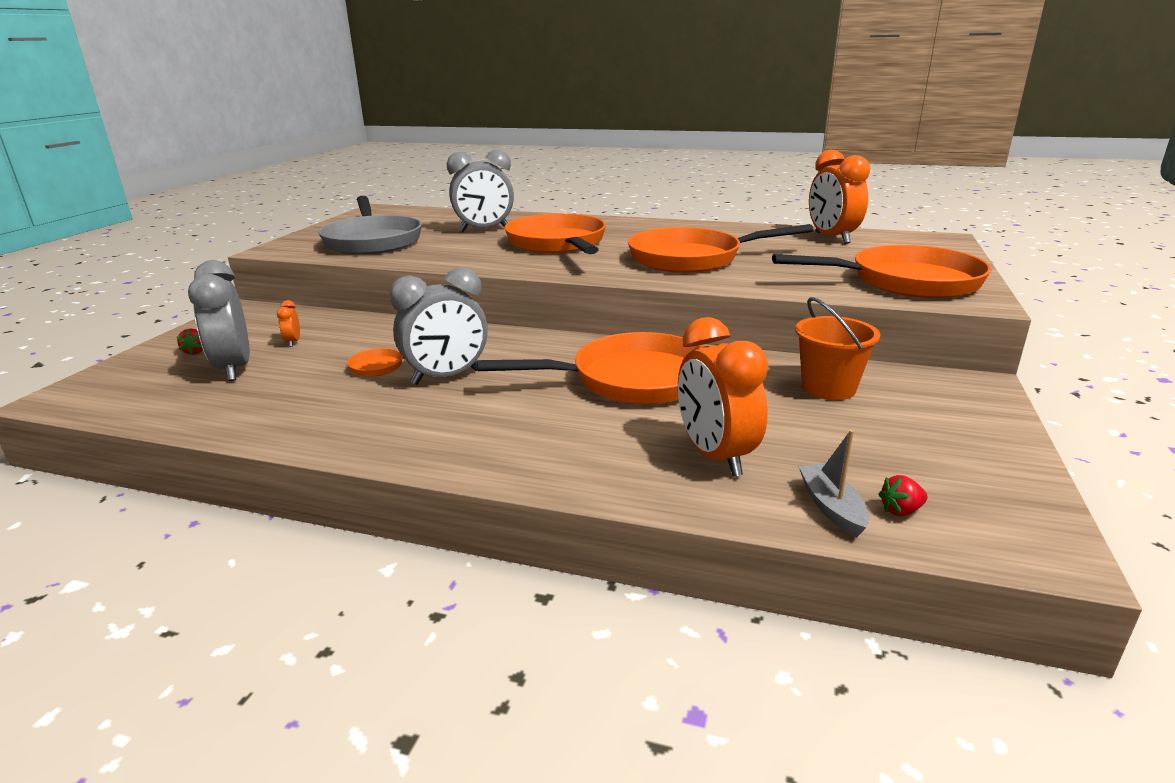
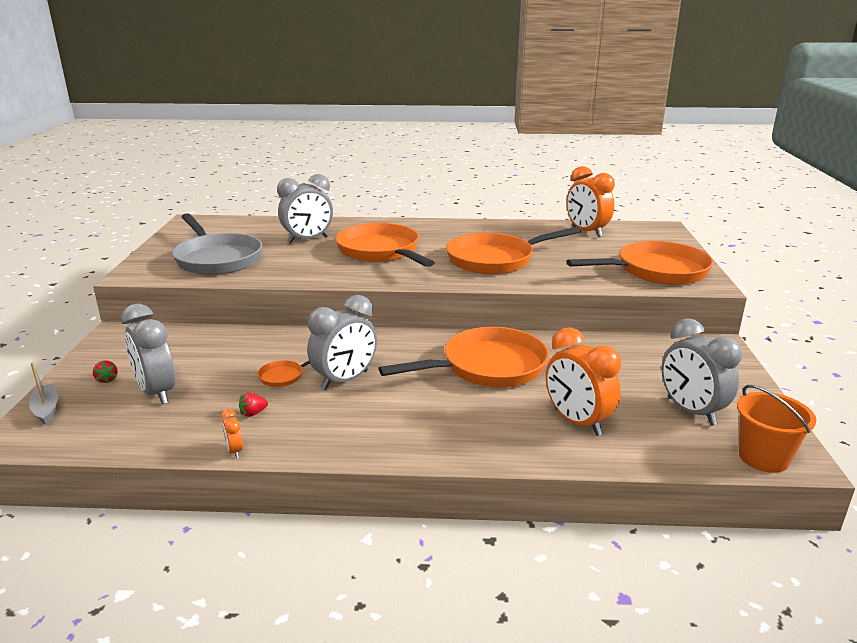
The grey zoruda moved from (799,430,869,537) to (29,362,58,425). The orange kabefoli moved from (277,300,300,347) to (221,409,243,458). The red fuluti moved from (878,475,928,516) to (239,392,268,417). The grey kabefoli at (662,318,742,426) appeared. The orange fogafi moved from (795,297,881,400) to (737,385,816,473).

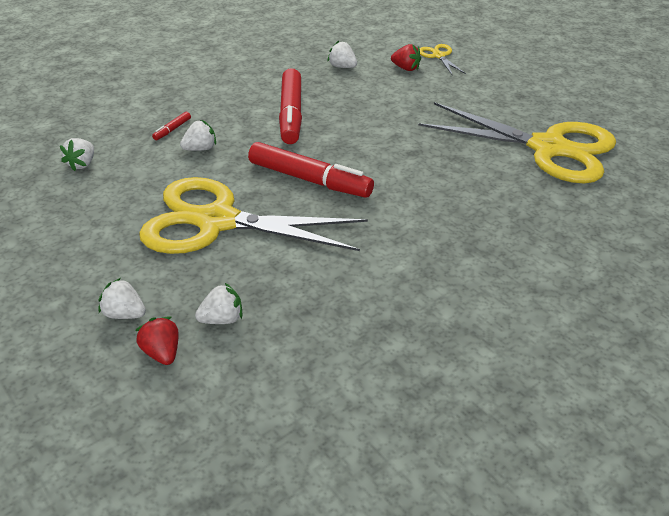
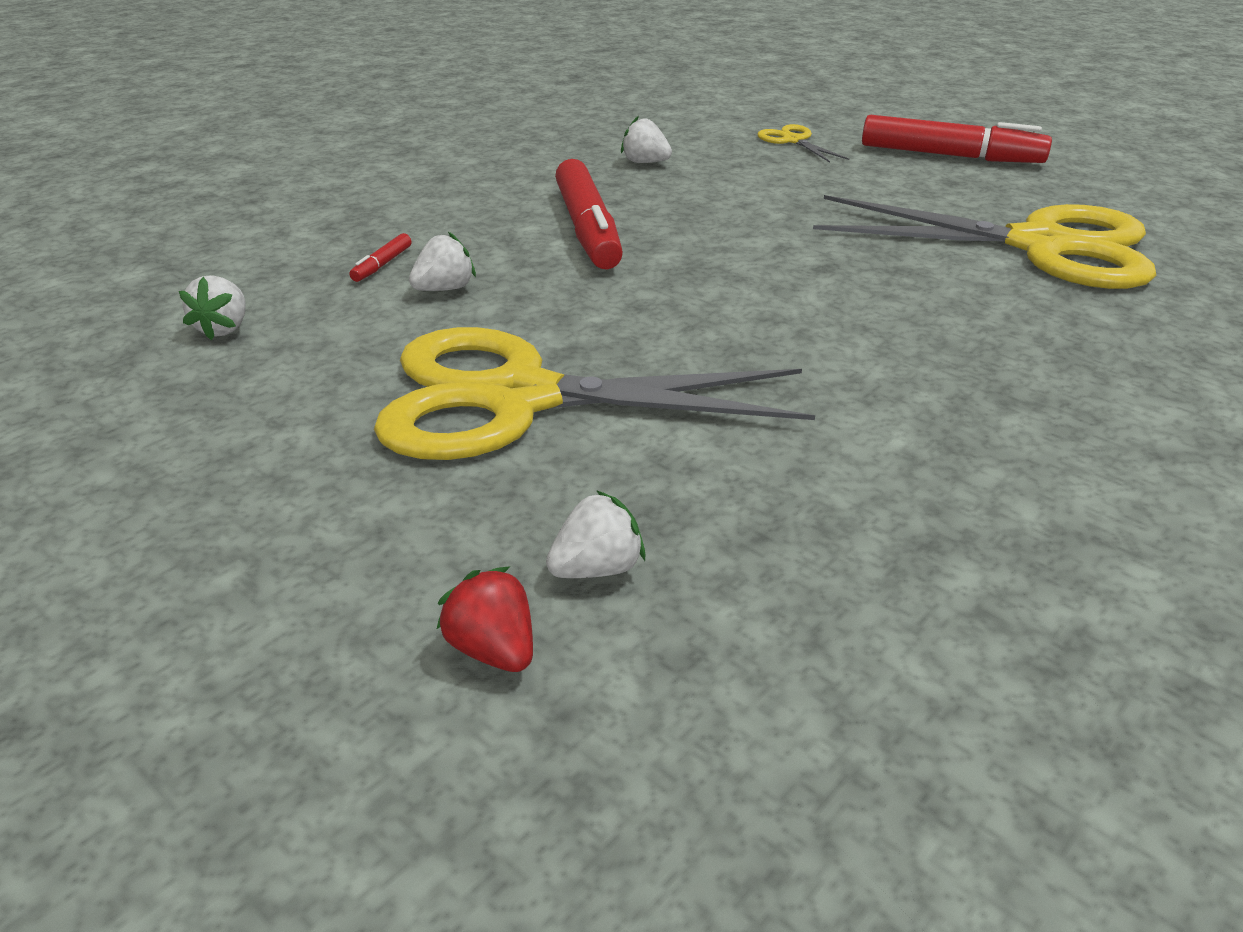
The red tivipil moved from (248,142,374,197) to (862,115,1052,163). The white fuluti at (98,278,146,319) disappeared. The red fuluti at (391,44,421,71) disappeared.

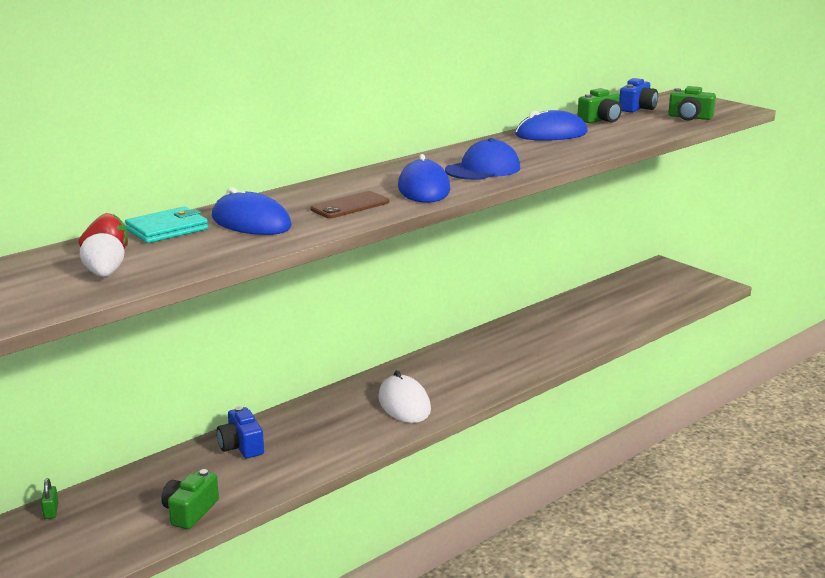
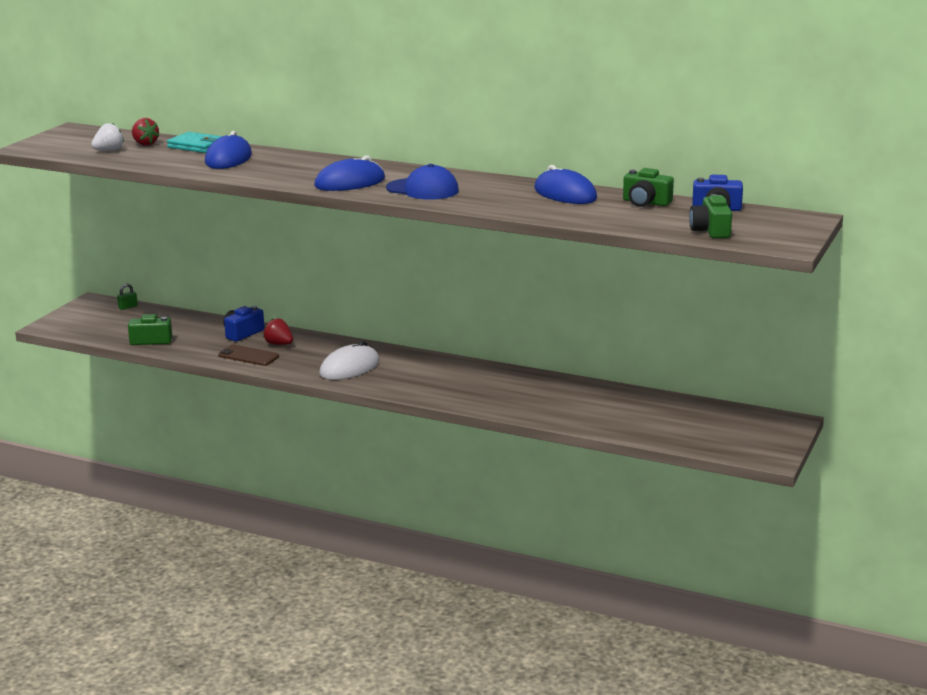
The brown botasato moved from (310,191,389,218) to (218,345,279,366). The red fuluti at (263,318,293,345) appeared.

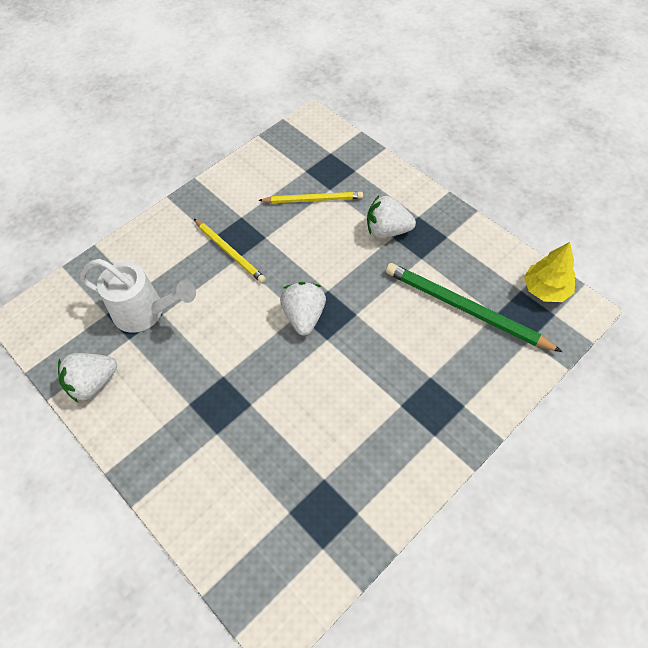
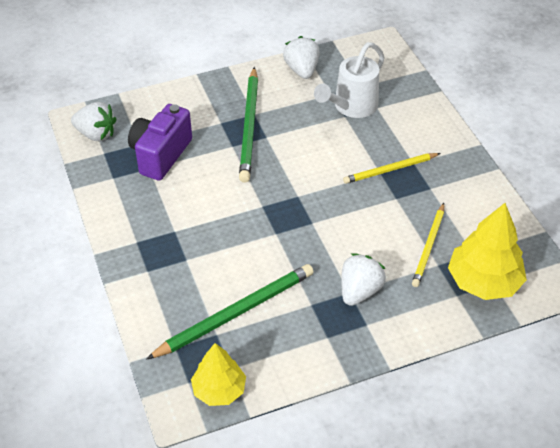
The white fuluti moved from (280,282,326,335) to (71,102,116,141). The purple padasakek at (128,104,192,181) appeared. The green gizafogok at (239,67,258,183) appeared. The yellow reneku at (448,203,527,300) appeared.

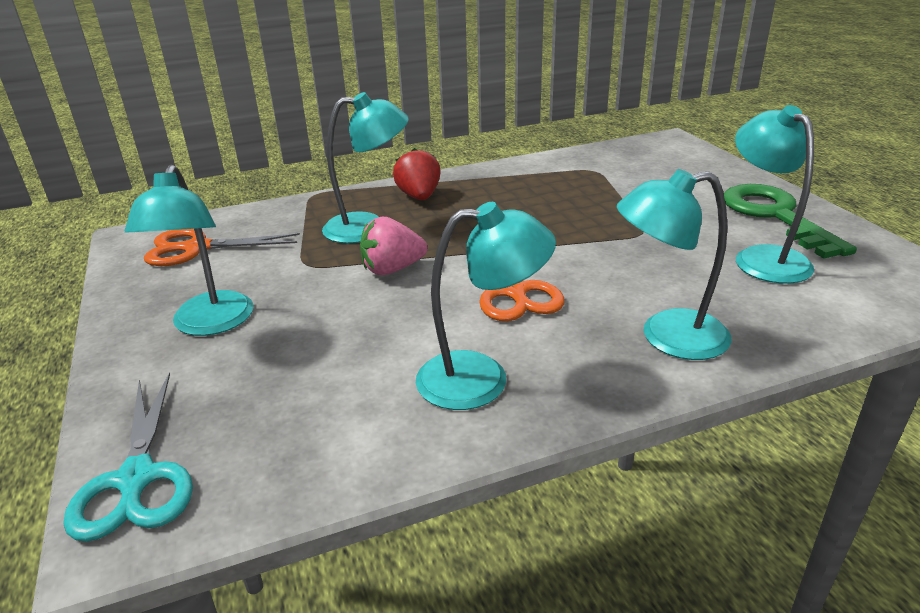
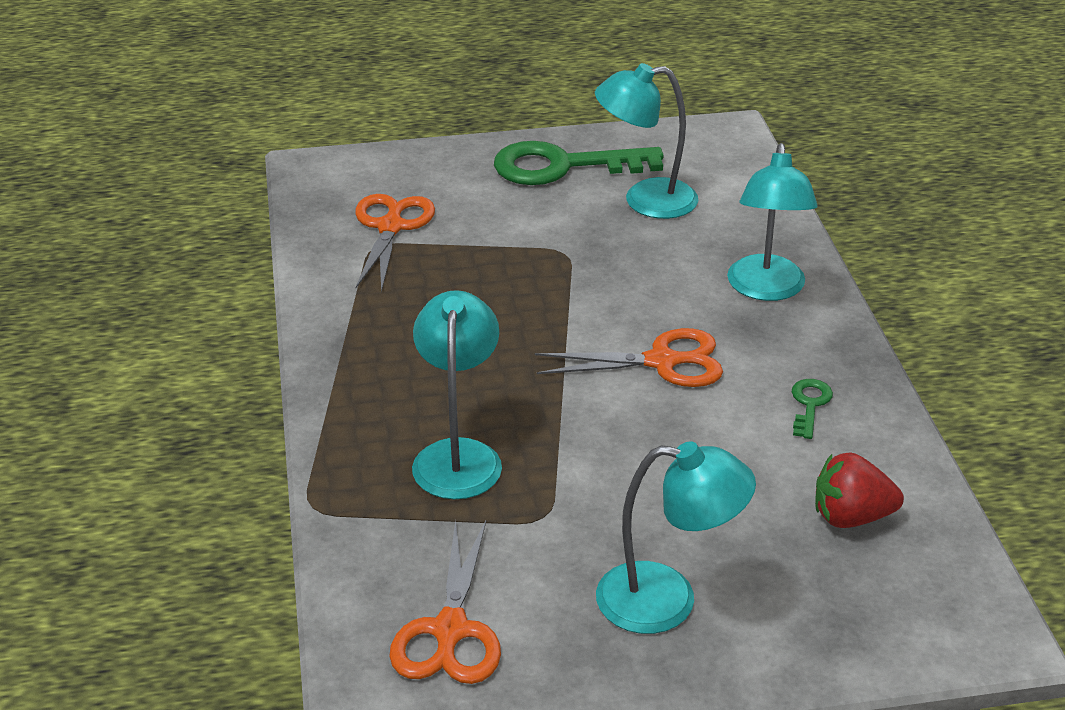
The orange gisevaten at (355,194,435,292) appeared. The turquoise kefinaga at (416,202,556,410) was replaced by the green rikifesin at (792,379,833,439). The red fuluti moved from (393,148,441,200) to (815,452,904,528). The turquoise gisevaten at (63,372,193,542) disappeared. The pink fuluti at (360,217,427,275) disappeared.

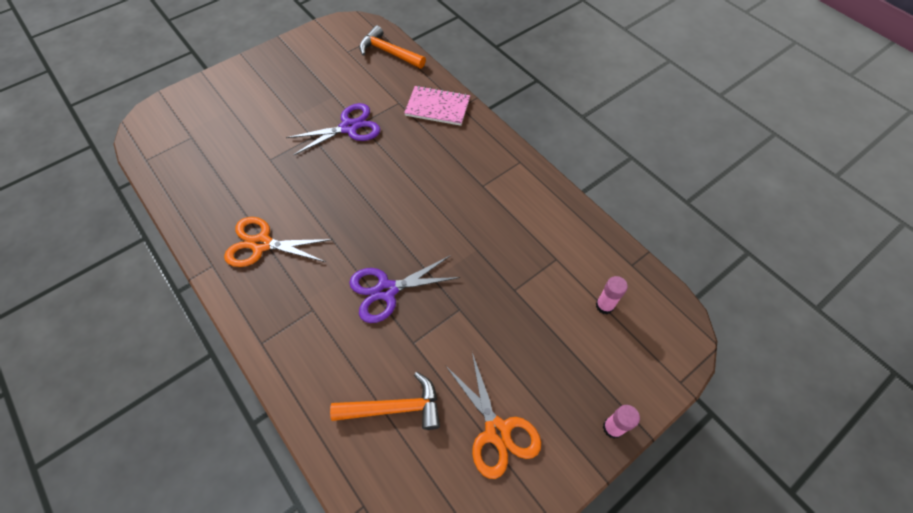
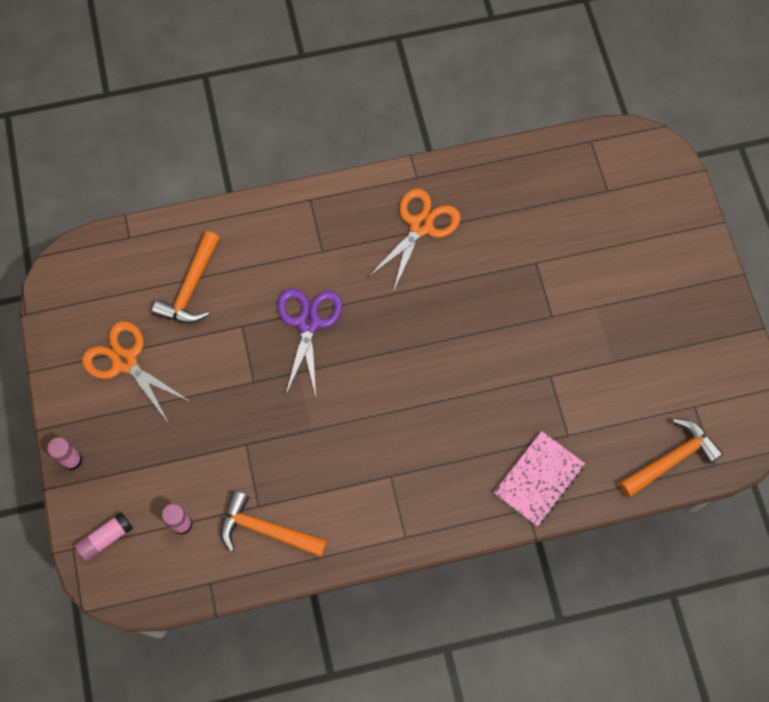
The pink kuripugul at (75,512,133,562) appeared. The orange gisevaten at (445,353,541,479) turned 45 degrees clockwise. The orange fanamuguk at (221,491,327,557) appeared. The purple gisevaten at (286,103,380,155) disappeared.

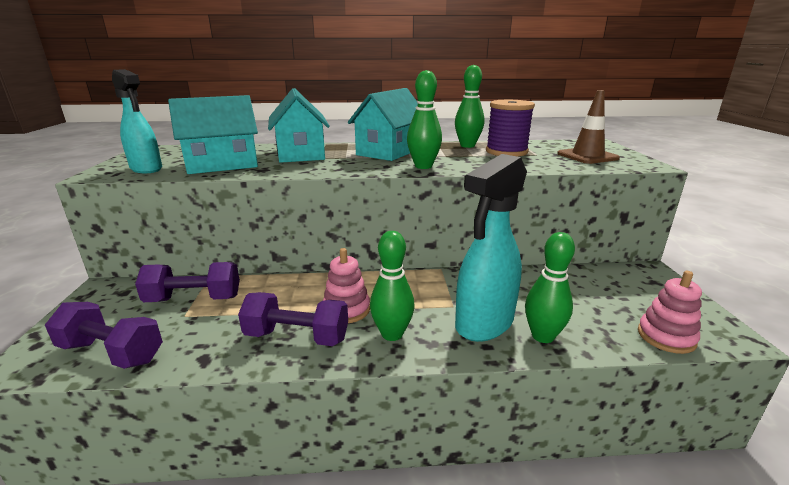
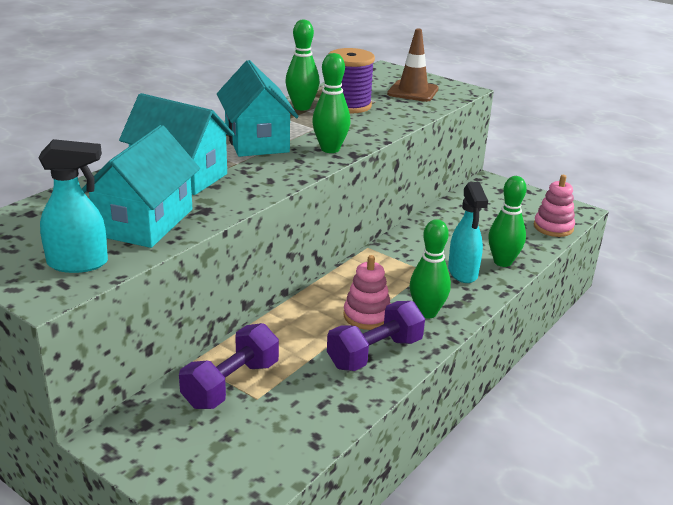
The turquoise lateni at (455,154,527,342) changed to 0.65 times the size. The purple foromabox at (45,302,163,369) disappeared.

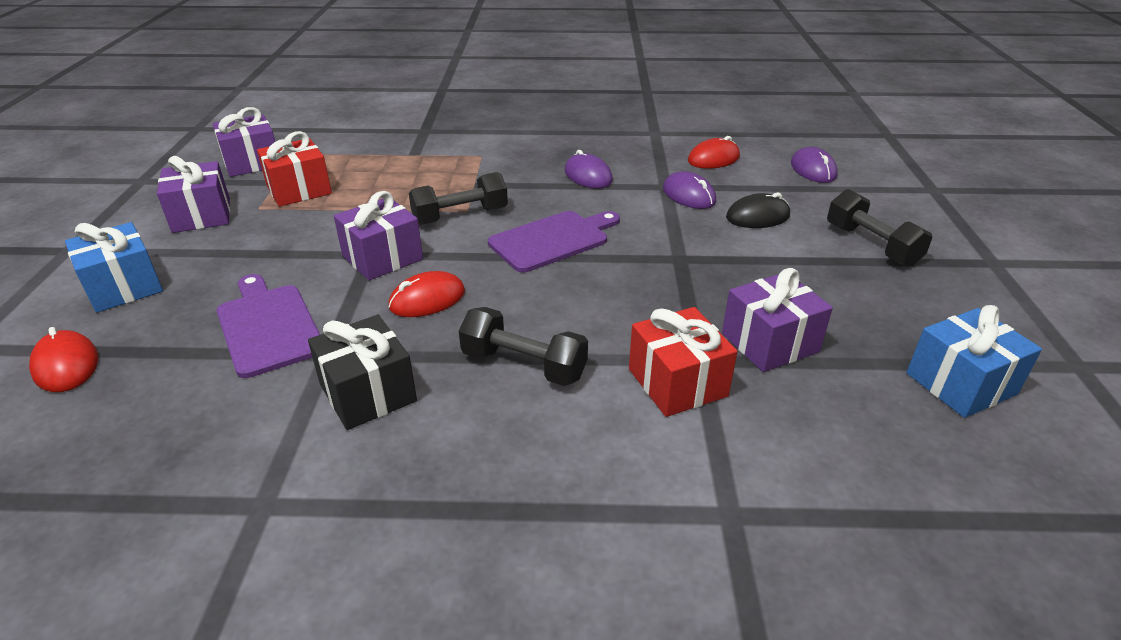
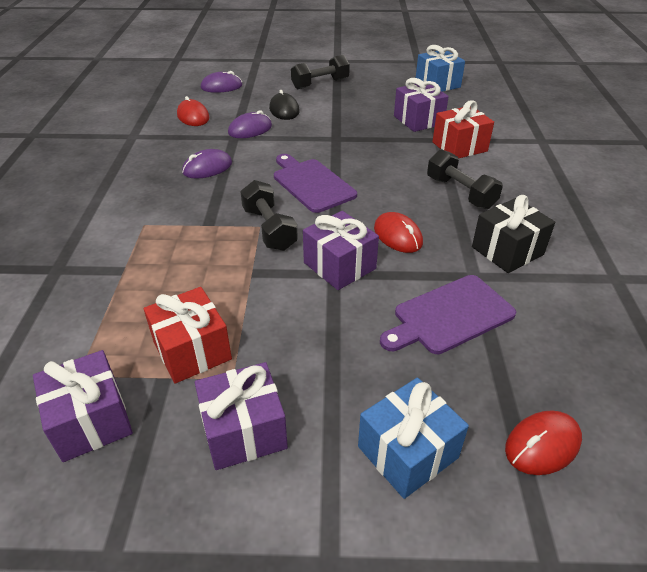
The black foromabox at (459,307,588,386) turned 60 degrees counterclockwise.

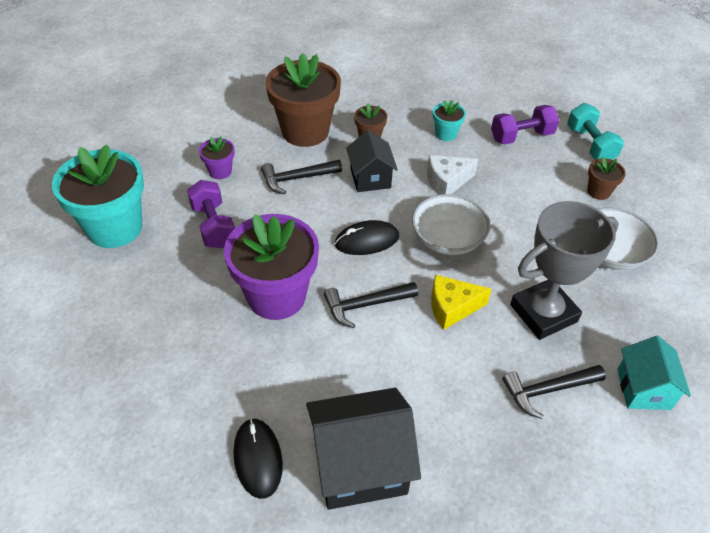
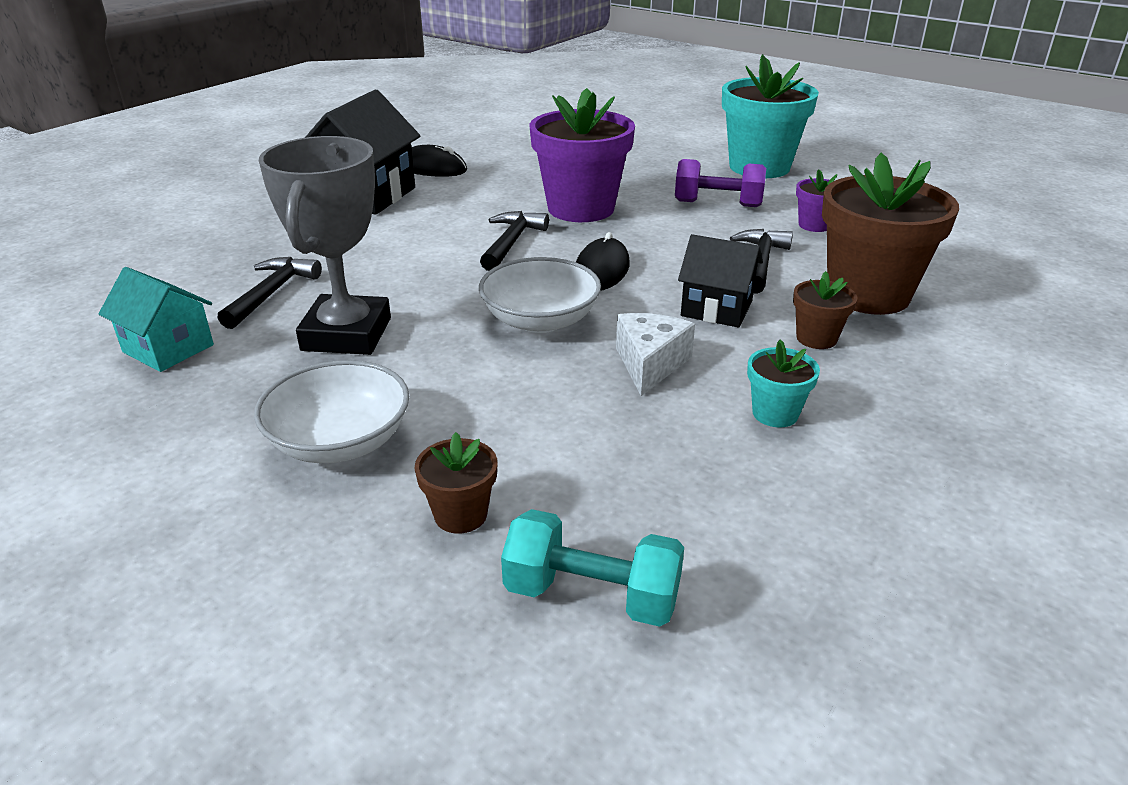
The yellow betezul at (431,275,492,330) disappeared. The purple foromabox at (491,105,559,144) disappeared.

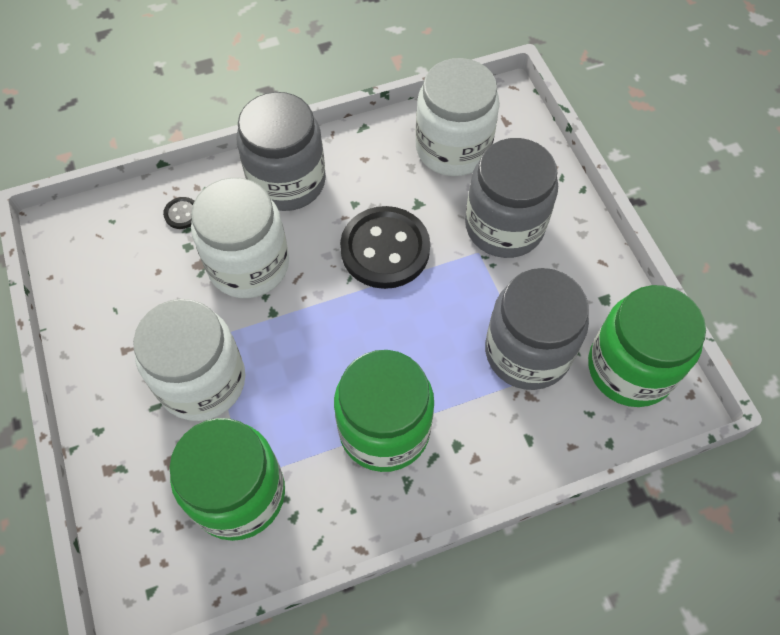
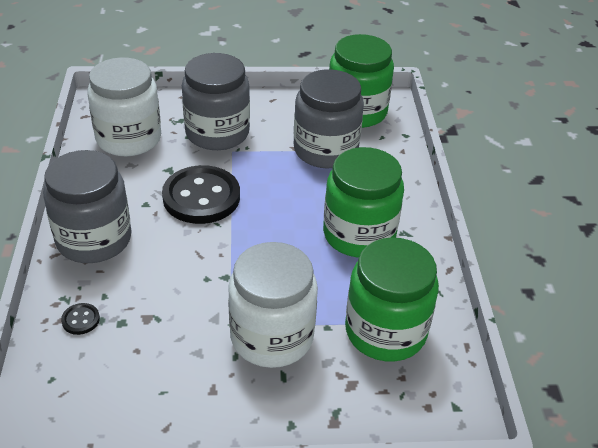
The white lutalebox at (191,178,289,298) disappeared.

